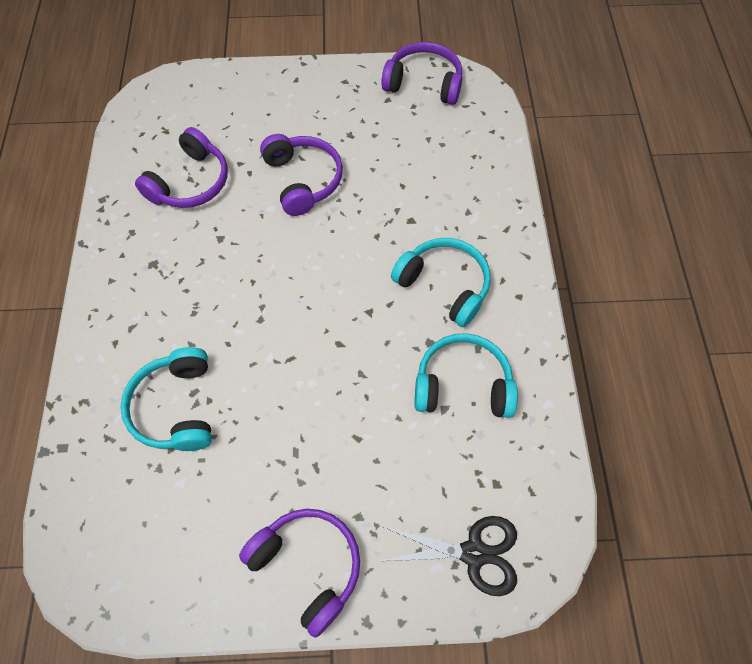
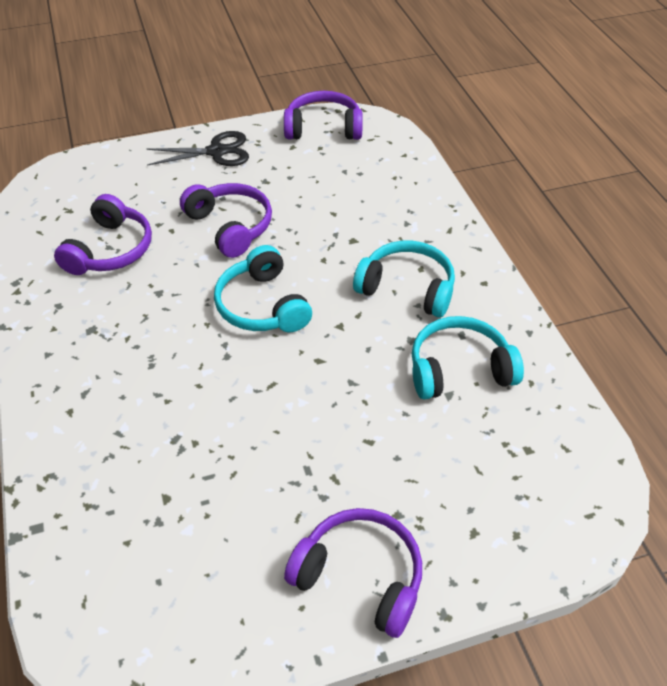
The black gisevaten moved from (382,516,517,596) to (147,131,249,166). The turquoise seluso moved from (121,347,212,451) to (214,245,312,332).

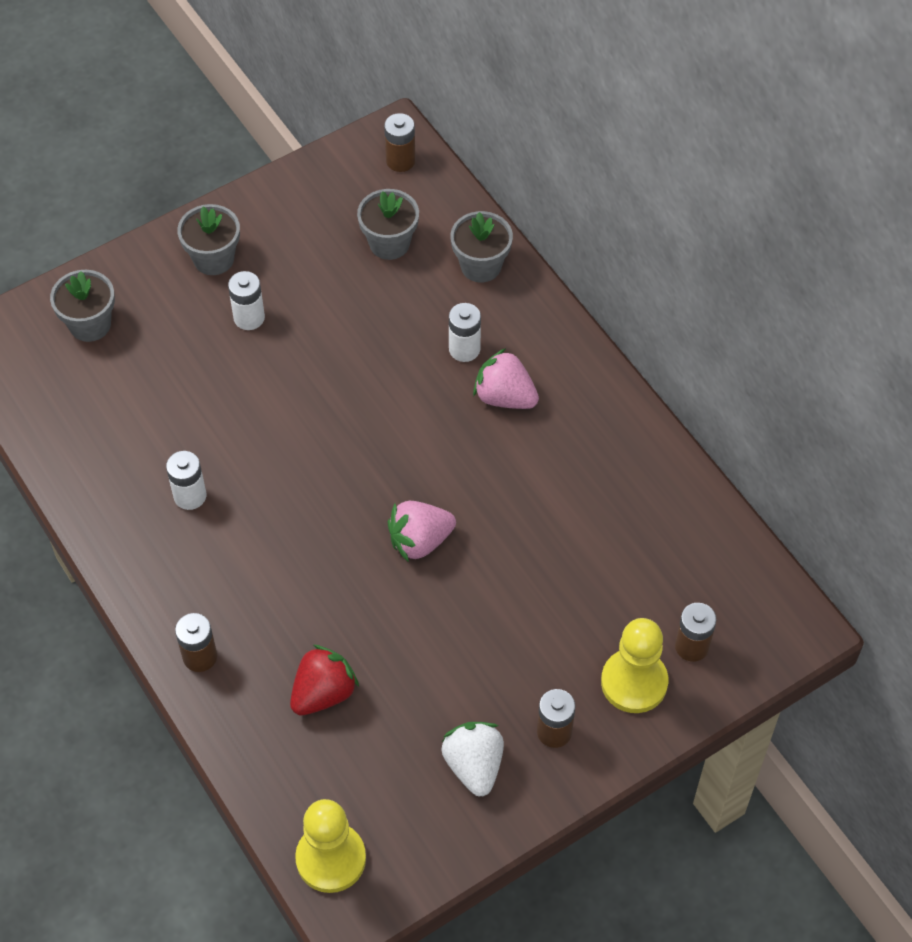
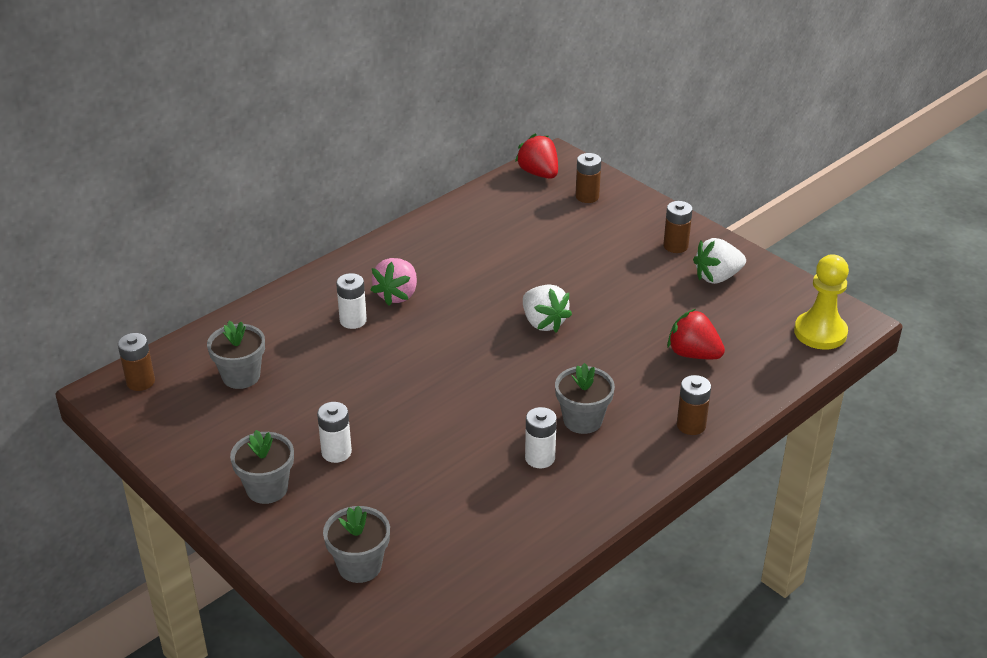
The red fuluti at (515,133,558,179) appeared. The pink fuluti at (388,501,456,562) became the white fuluti at (523,284,572,333). The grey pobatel moved from (450,211,513,282) to (555,363,615,434). The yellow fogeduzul at (601,618,668,713) disappeared.

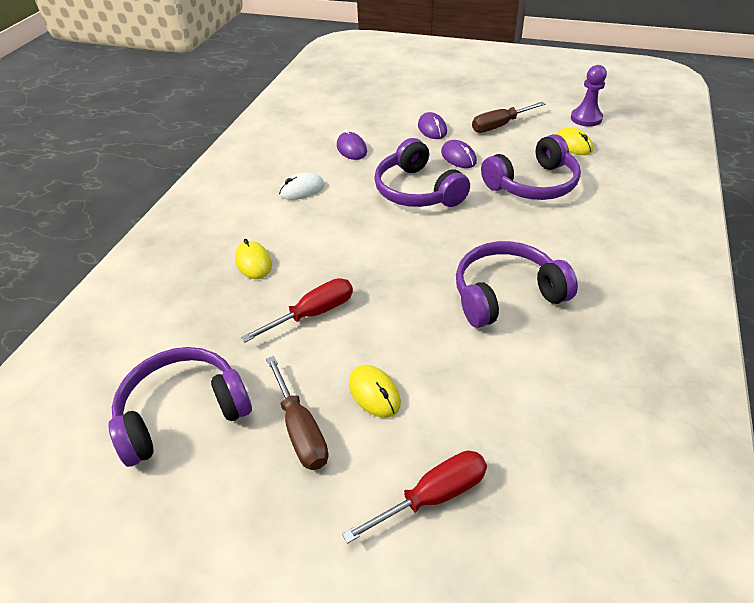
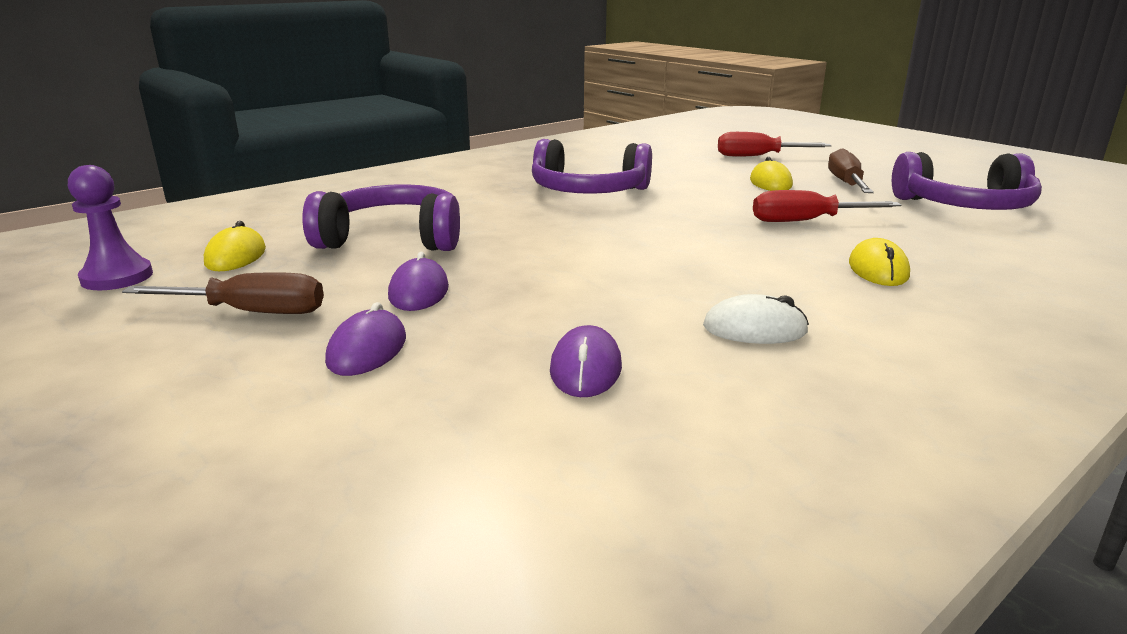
The purple seluso at (374,138,470,207) disappeared.

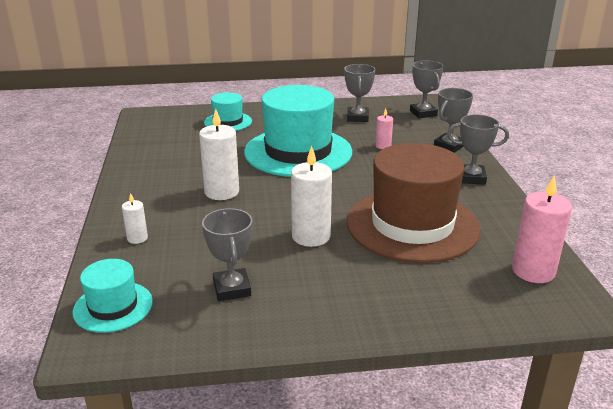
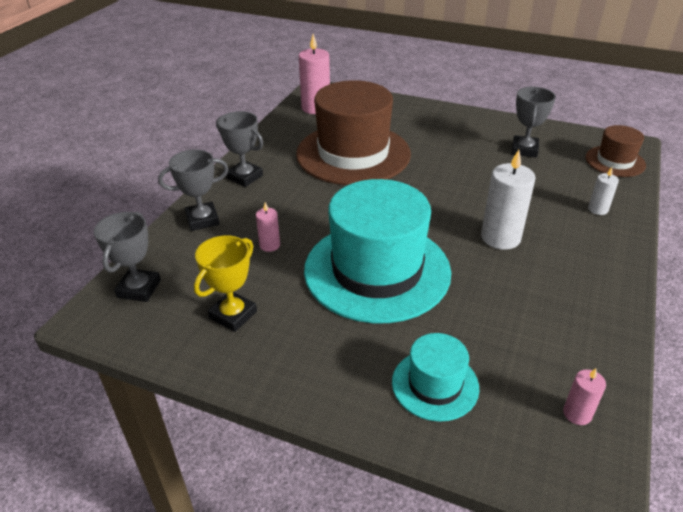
The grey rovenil at (344,64,376,122) became the yellow rovenil at (194,235,257,332). The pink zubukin at (563,368,606,425) appeared. The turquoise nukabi at (72,259,153,333) became the brown nukabi at (585,125,646,177). The white zubukin at (291,146,332,247) disappeared.

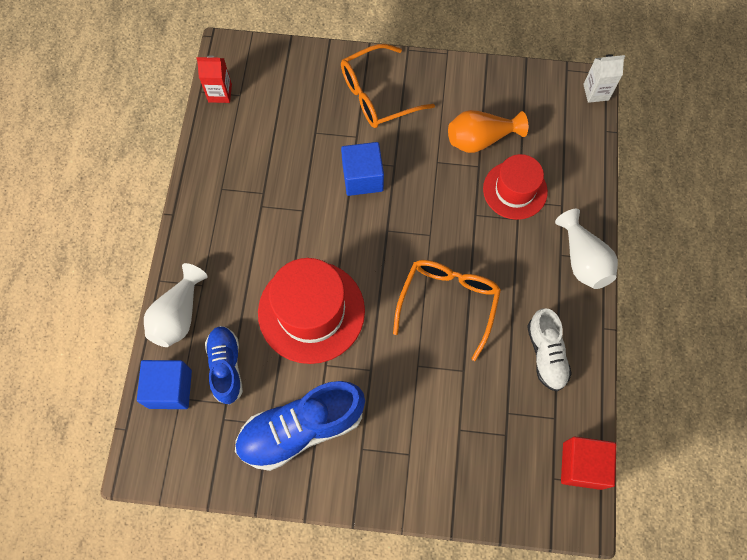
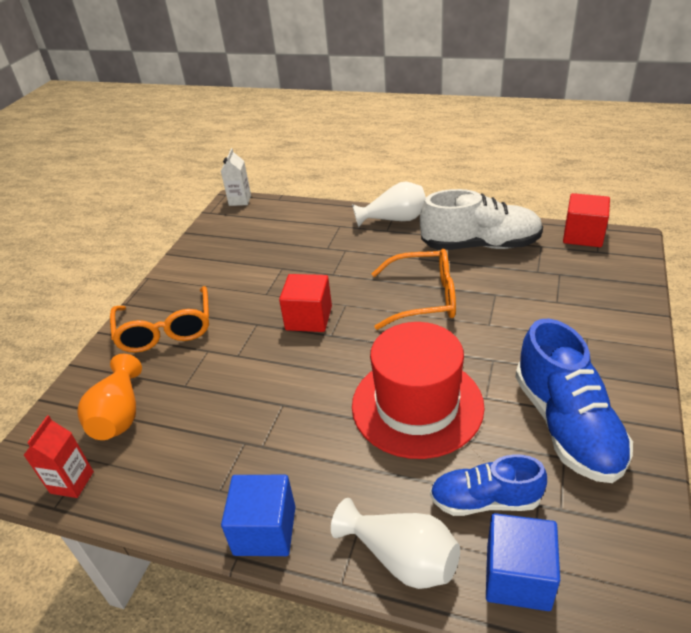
The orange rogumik moved from (448,110,528,153) to (77,354,142,440). The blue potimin moved from (341,142,384,196) to (221,475,295,556). The red potimin at (279,274,332,332) appeared. The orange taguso at (393,260,501,361) turned 150 degrees clockwise. The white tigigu at (527,308,572,391) changed to 1.64 times the size. The red nukabi at (483,154,548,220) disappeared.

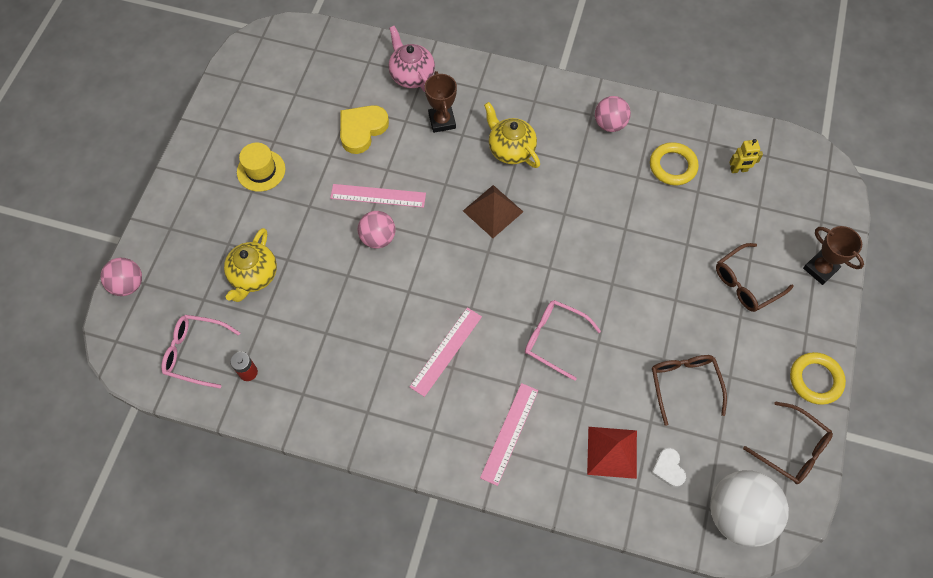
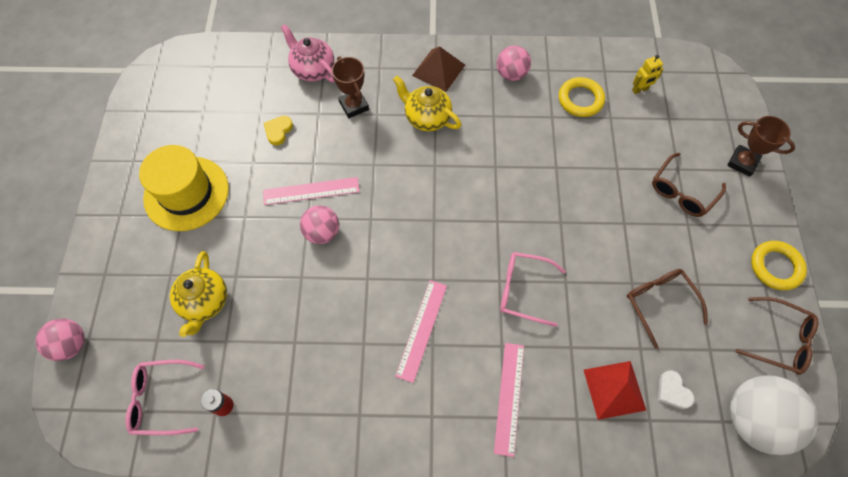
The yellow nukabi at (237,143,285,192) changed to 1.69 times the size. The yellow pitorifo at (340,105,389,154) changed to 0.58 times the size. The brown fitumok moved from (463,185,523,238) to (412,46,465,92).

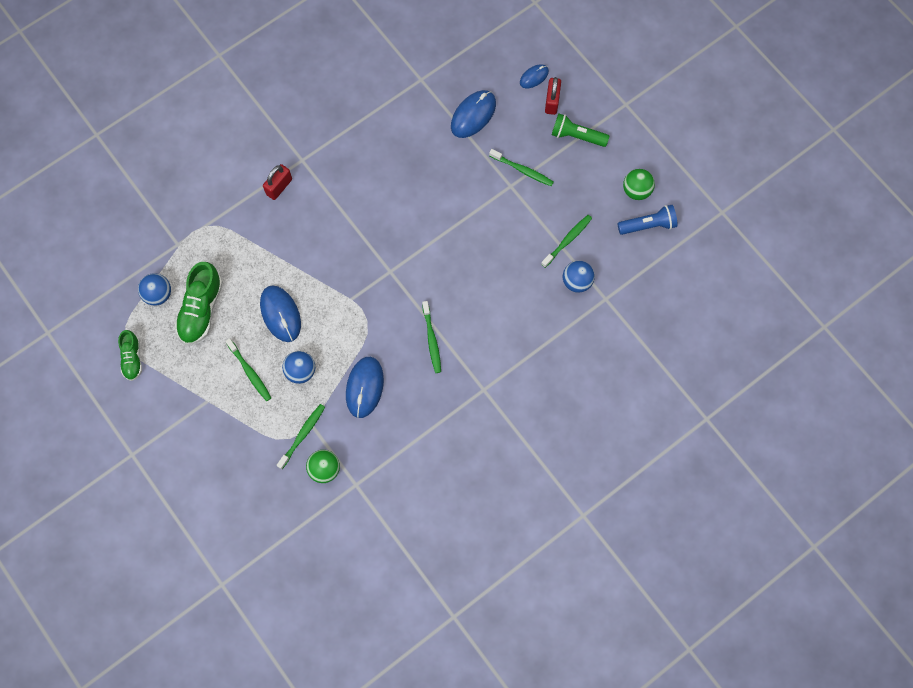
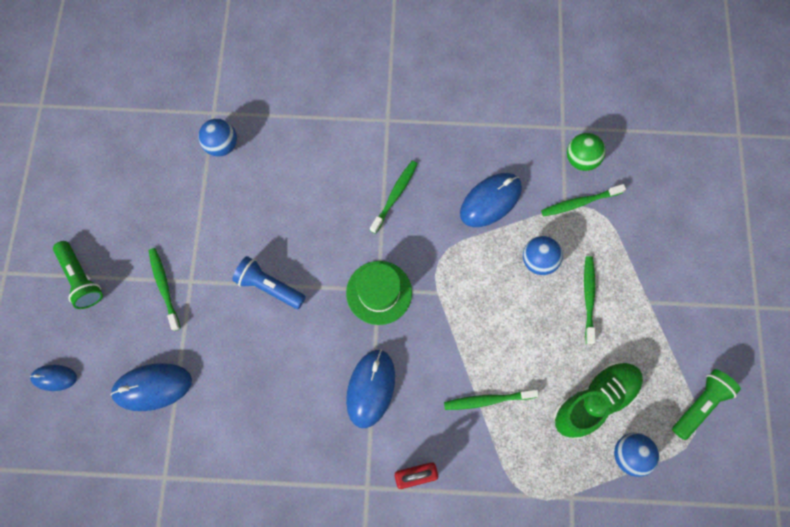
The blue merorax moved from (618,205,677,235) to (232,256,306,309). The green nukabi at (346,261,412,325) appeared. The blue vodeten moved from (260,285,301,342) to (346,349,395,428). The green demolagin moved from (541,215,592,268) to (444,389,539,410). The green tigigu at (118,330,142,381) was replaced by the green merorax at (672,369,741,440). The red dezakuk at (545,77,561,115) disappeared. The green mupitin at (623,169,655,200) disappeared.

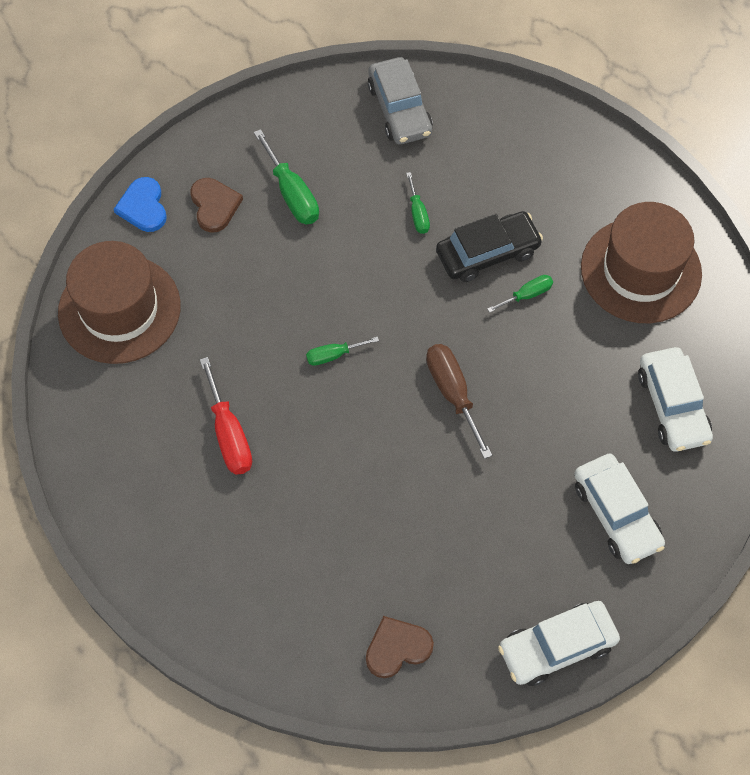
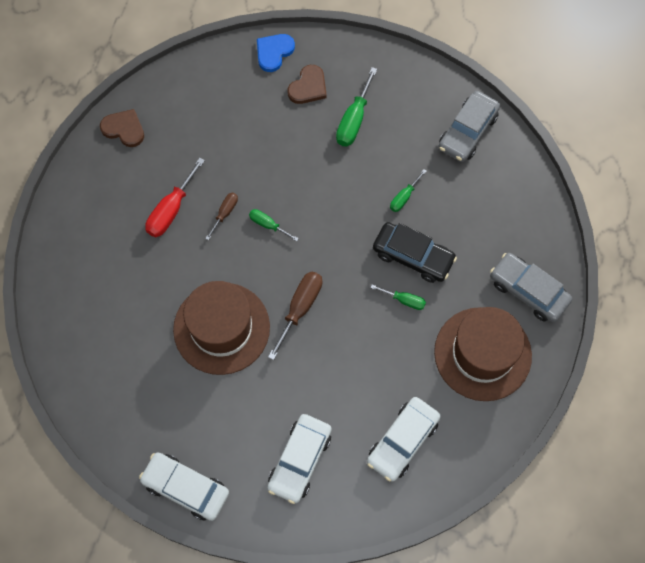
The brown pitorifo moved from (366,616,434,678) to (100,109,144,147). The brown nukabi moved from (58,241,181,364) to (173,281,270,375). The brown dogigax at (205,193,238,240) appeared. The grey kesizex at (490,253,572,322) appeared.

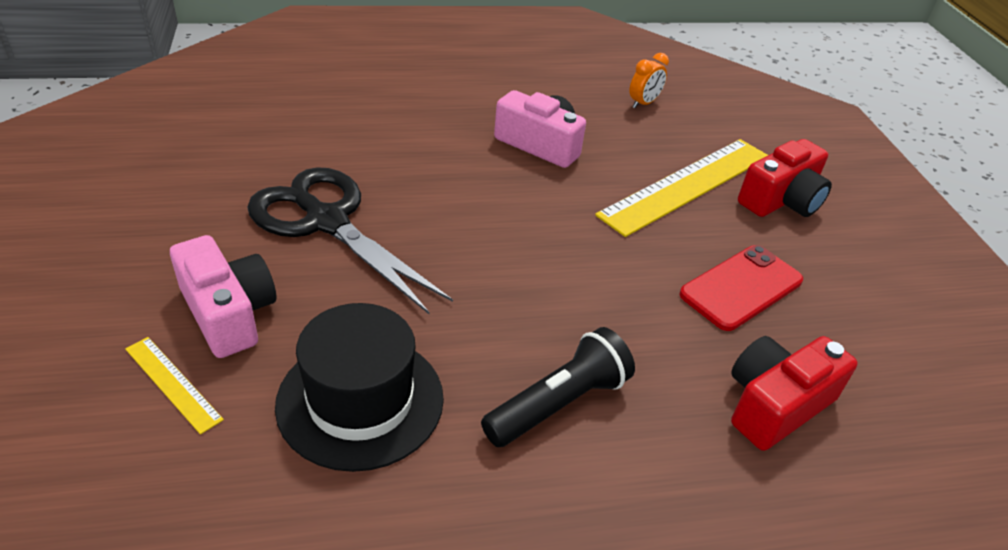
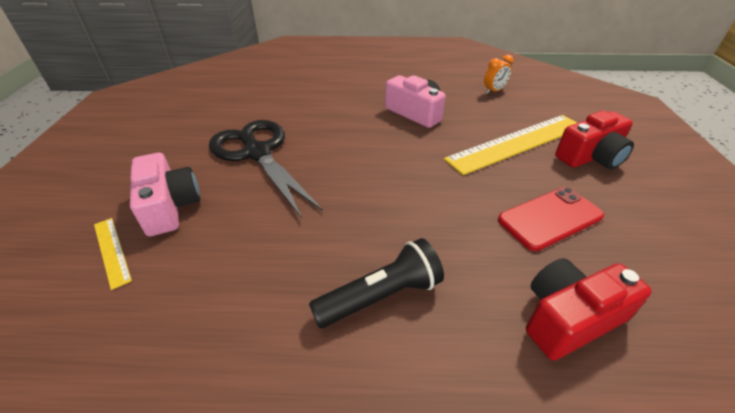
The black nukabi at (275,303,444,472) disappeared.

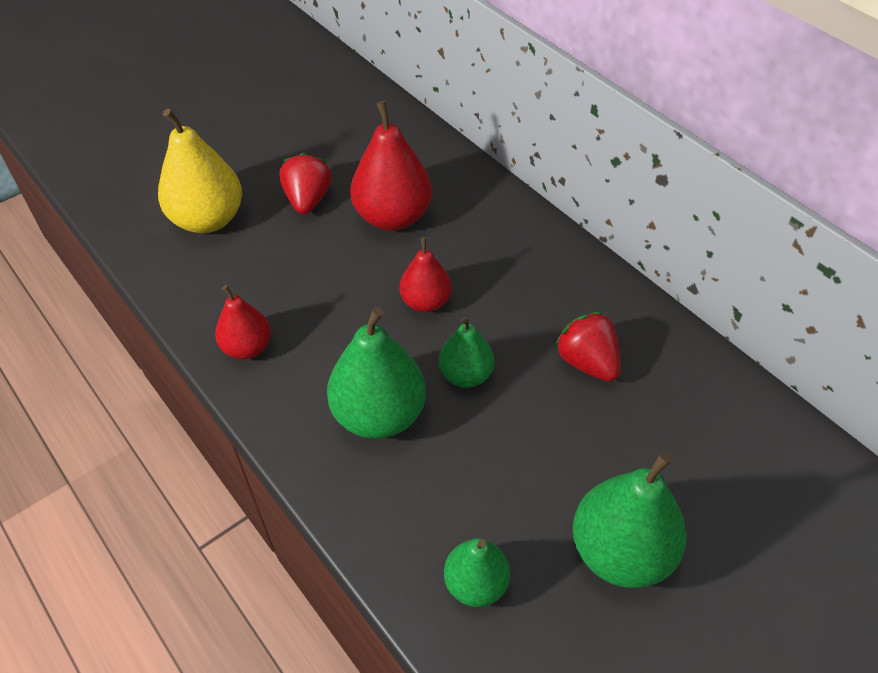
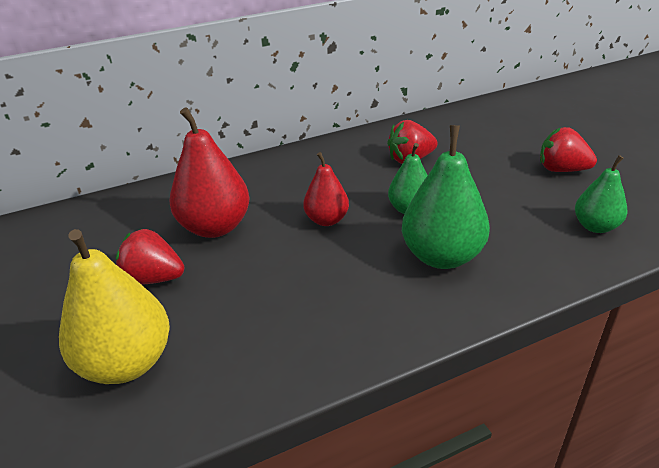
The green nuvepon at (573,452,687,588) was replaced by the red fuluti at (540,127,597,172). The red nuvepon at (215,285,271,359) disappeared.

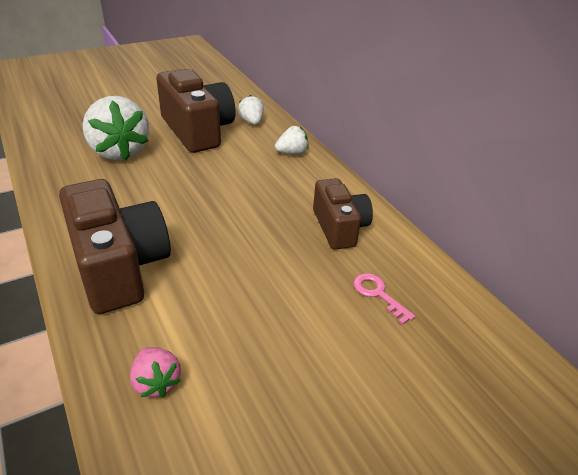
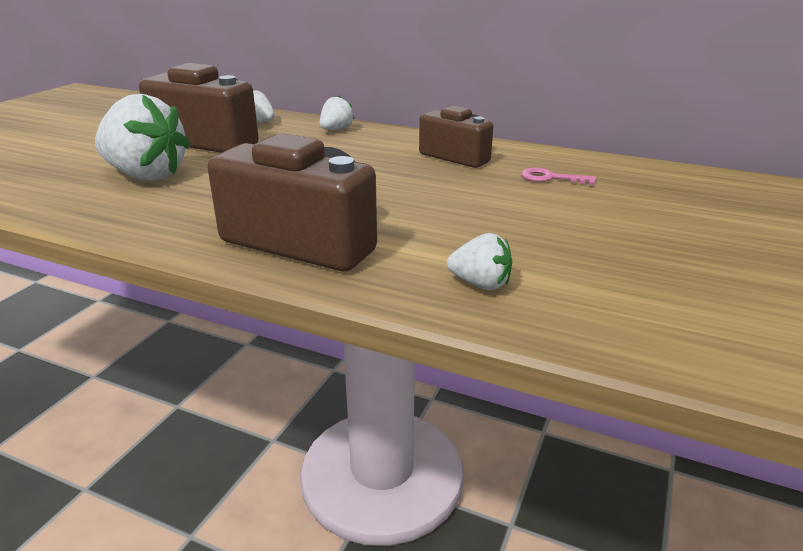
The pink fuluti at (130,347,181,398) became the white fuluti at (447,233,512,290).

